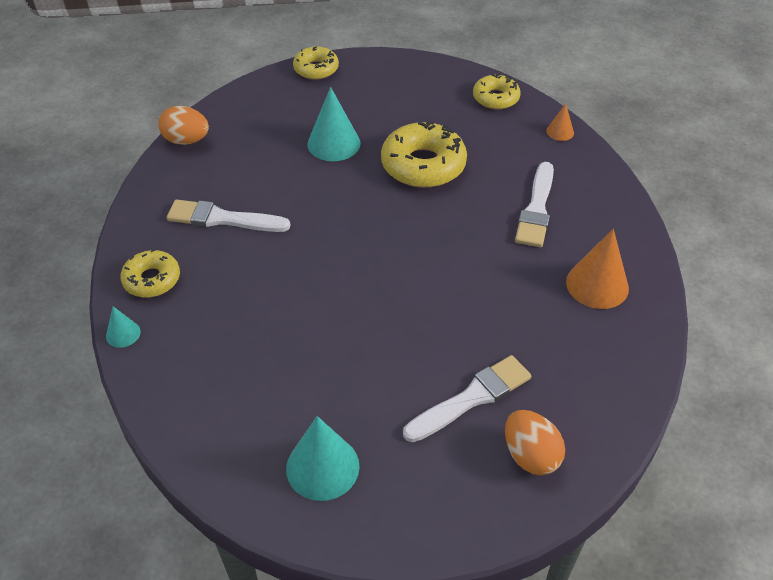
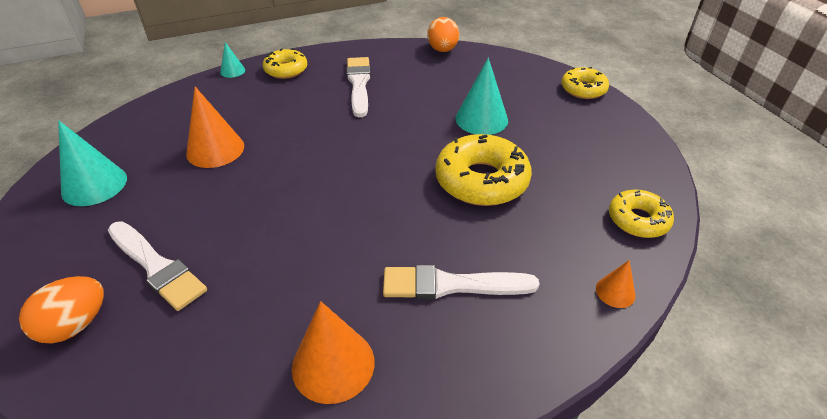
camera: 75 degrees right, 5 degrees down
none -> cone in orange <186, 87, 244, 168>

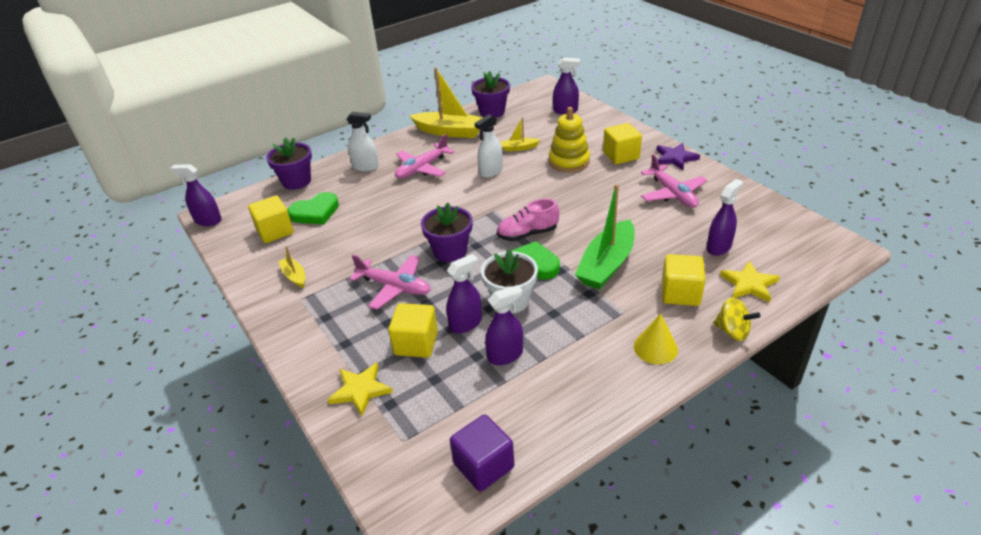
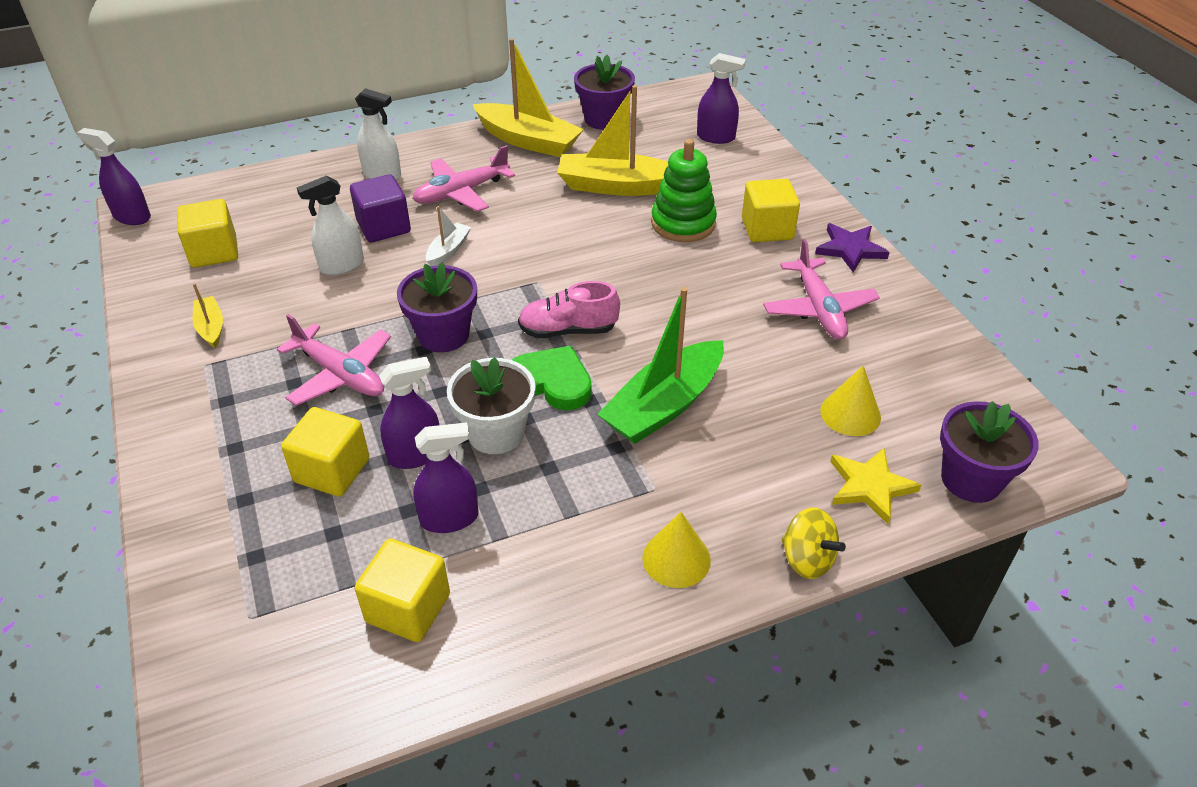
camera: 10 degrees right, 5 degrees up
spray bottle in white <475, 114, 503, 178> -> spray bottle in white <297, 175, 364, 275>, relocated
cube in purple <450, 414, 514, 492> -> cube in purple <350, 174, 411, 243>, relocated
cube in yellow <662, 254, 706, 306> -> cube in yellow <355, 539, 450, 642>, relocated
none -> boat in white <426, 206, 471, 266>
boat in yellow <501, 117, 540, 151> -> boat in yellow <557, 85, 668, 196>, x2.08
stacking toy in yellow <549, 107, 590, 172> -> stacking toy in green <651, 139, 717, 242>
spray bottle in purple <706, 179, 743, 256> -> cone in yellow <820, 366, 881, 436>
flower pot in purple <266, 138, 312, 190> -> flower pot in purple <940, 401, 1039, 503>, relocated
heart in green <288, 192, 339, 224> -> none
star in yellow <327, 363, 393, 416> -> none

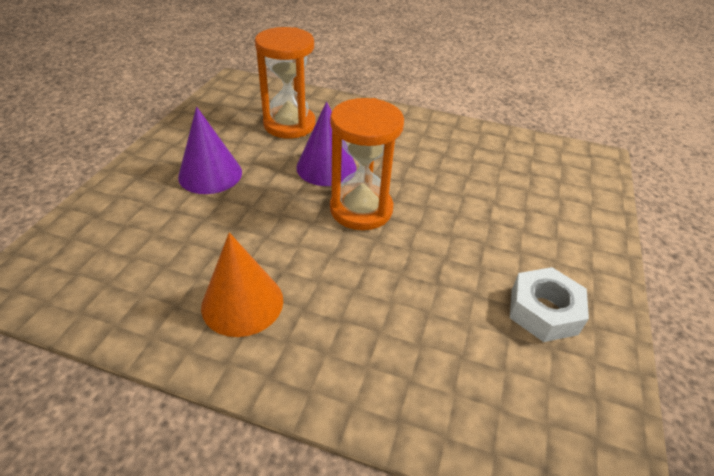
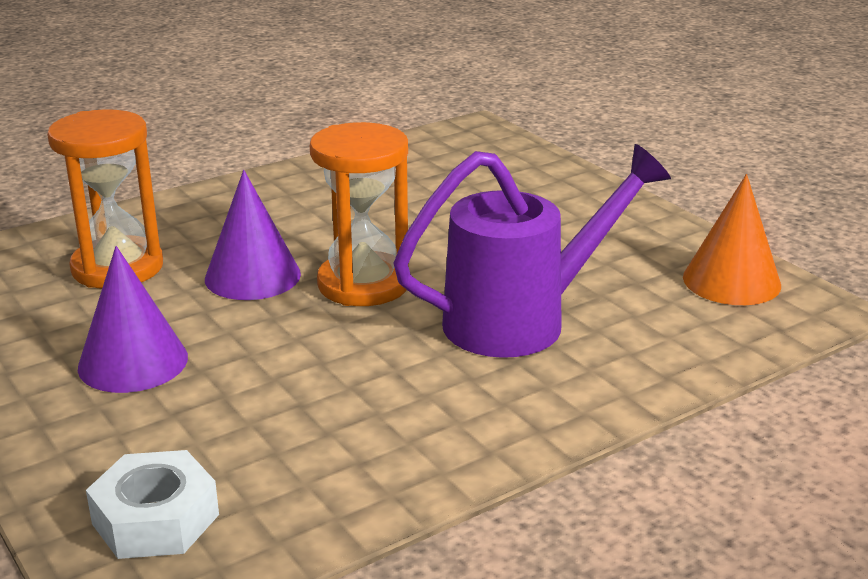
camera: 50 degrees left, 15 degrees down
nut in white <510, 267, 589, 342> -> nut in white <86, 450, 219, 559>, relocated
none -> watering can in purple <393, 144, 671, 358>
cone in orange <201, 232, 283, 337> -> cone in orange <683, 174, 781, 305>, relocated

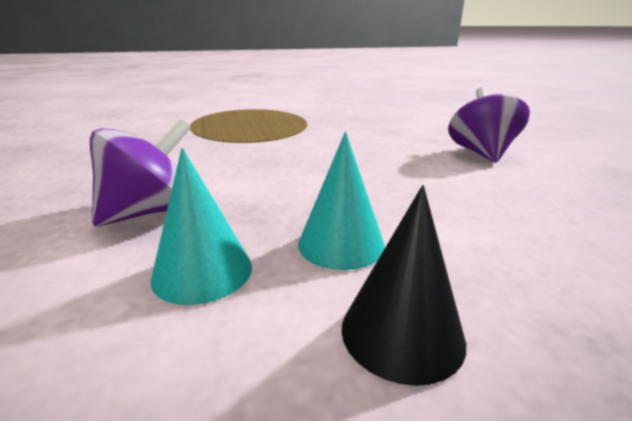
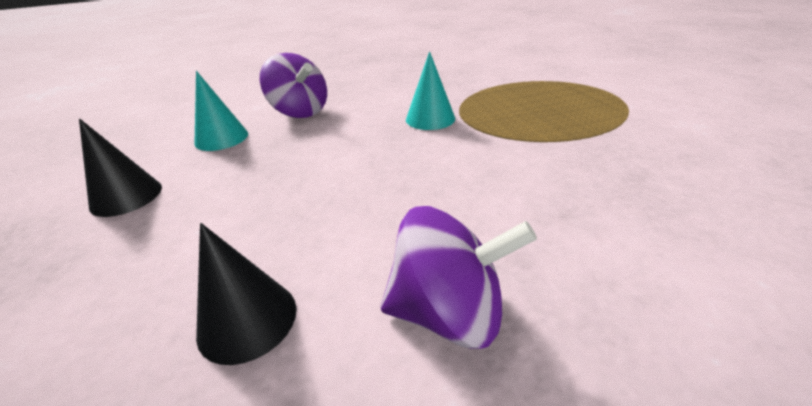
camera: 90 degrees right, 10 degrees up
none -> cone in black <196, 223, 296, 365>
cone in turquoise <298, 132, 385, 270> -> cone in turquoise <406, 51, 455, 130>, relocated

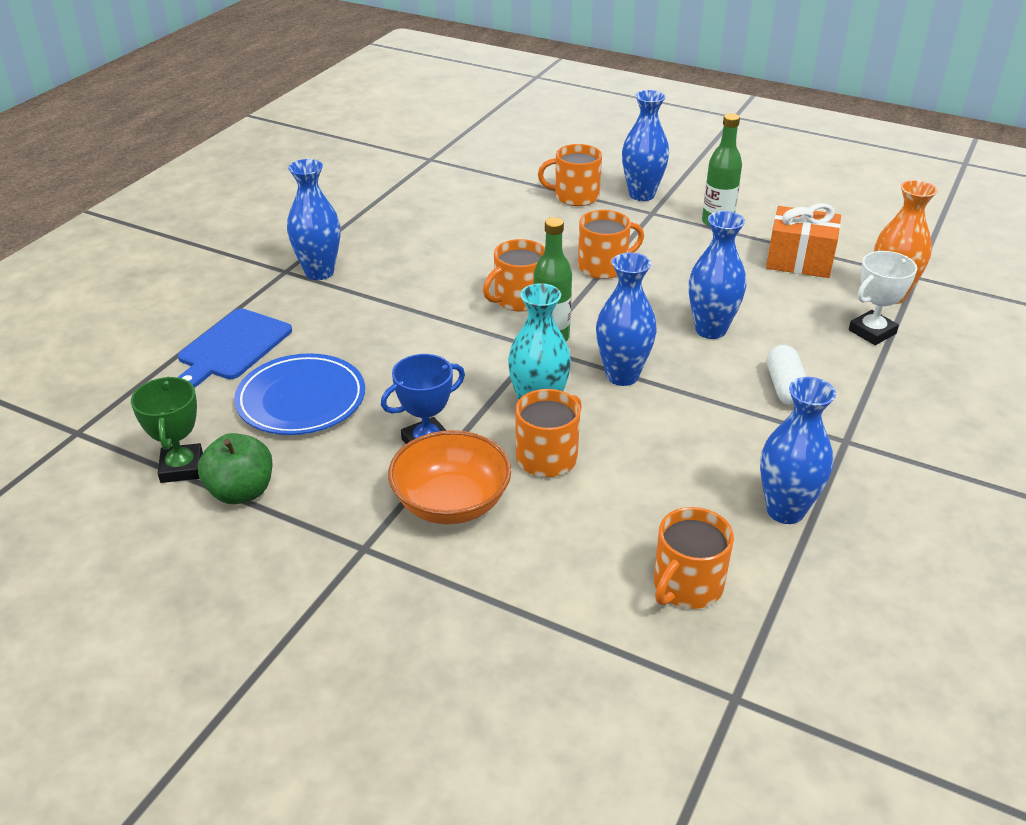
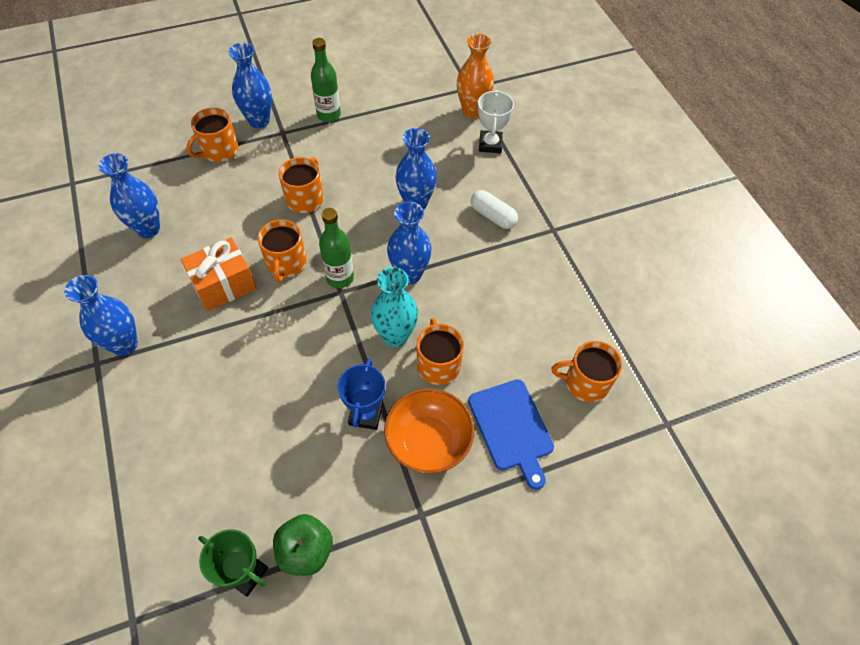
camera: 50 degrees left, 20 degrees up
vase in blue <760, 377, 836, 524> -> vase in blue <98, 153, 160, 238>, relocated
gift in orange <766, 203, 841, 278> -> gift in orange <181, 237, 257, 311>, relocated
cutting board in blue <178, 308, 292, 388> -> cutting board in blue <468, 379, 554, 490>, relocated
mug in orange <654, 507, 734, 609> -> mug in orange <552, 341, 622, 402>, 105 degrees clockwise
plate in blue <234, 353, 365, 435> -> none

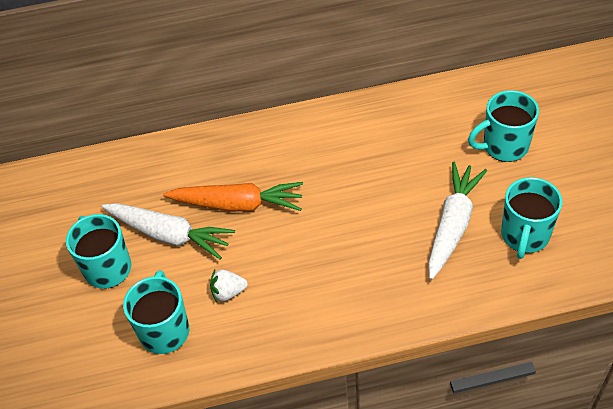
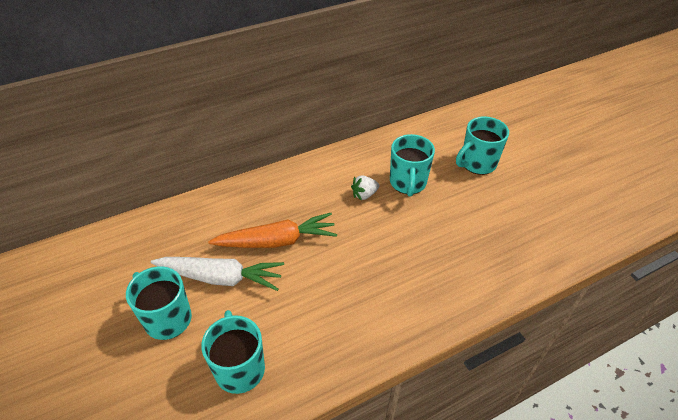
camera: 20 degrees left, 5 degrees down
strawberry in white <210, 269, 248, 302> -> strawberry in white <351, 175, 379, 200>, relocated
mug in turquoise <501, 177, 562, 259> -> mug in turquoise <390, 134, 435, 197>, relocated
carrot in white <428, 162, 487, 280> -> none

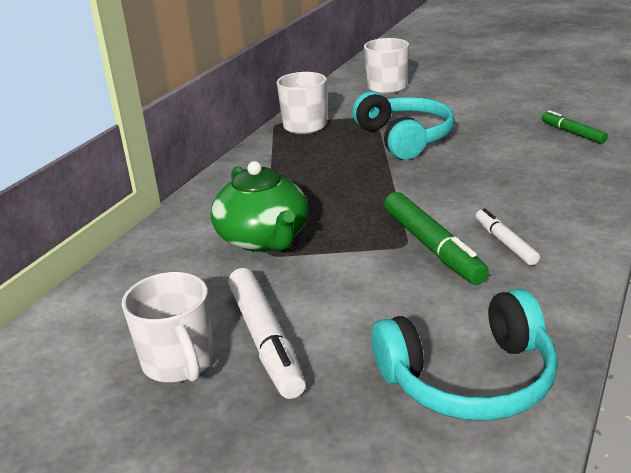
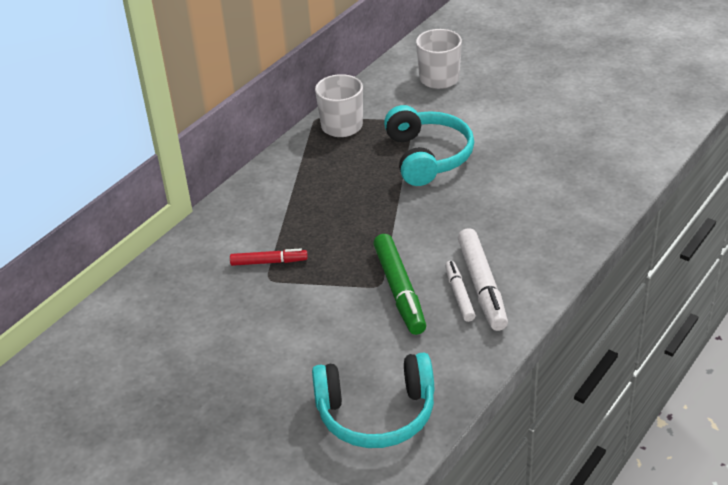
camera: 10 degrees right, 10 degrees up
teapot in green <211, 161, 308, 252> -> marker in red <230, 248, 308, 266>
marker in white <228, 268, 306, 399> -> marker in white <458, 228, 508, 331>, relocated
mug in white <122, 272, 214, 383> -> none
marker in green <542, 110, 608, 144> -> none

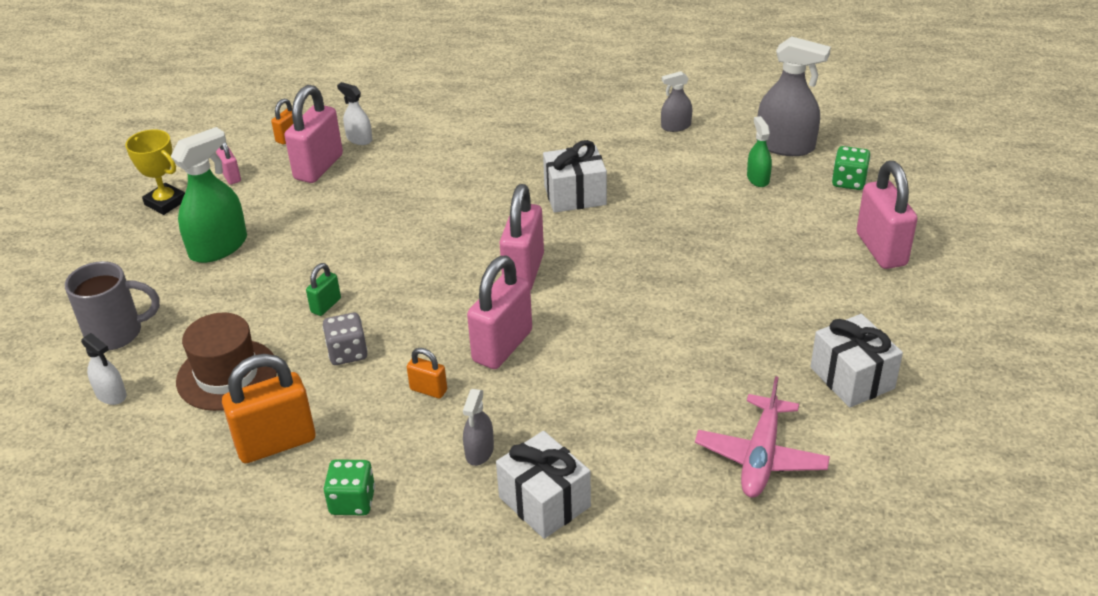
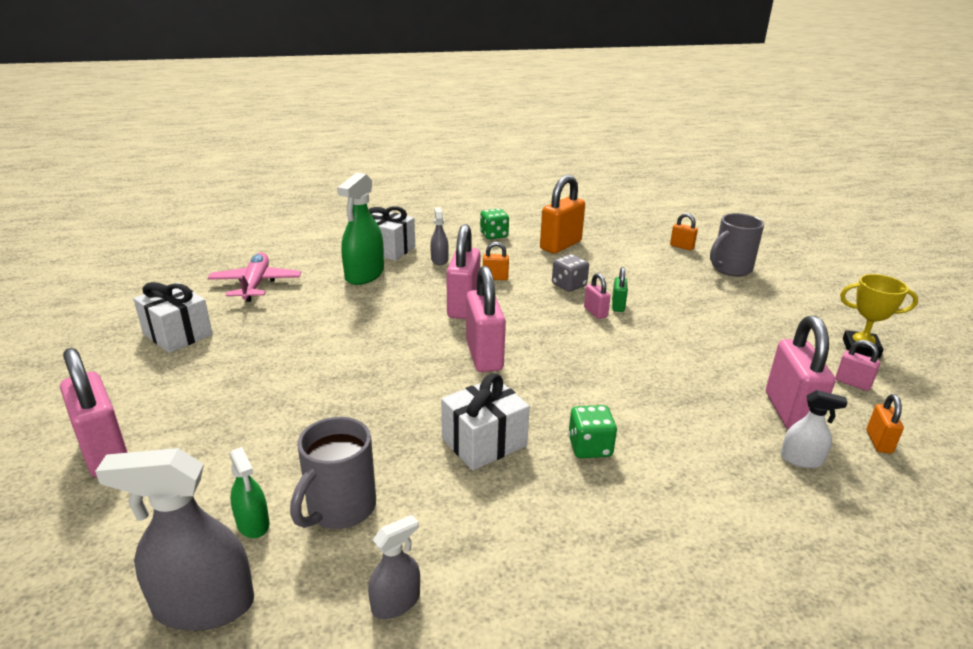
camera: 155 degrees right, 10 degrees down
none -> mug in grey <290, 417, 376, 529>
spray bottle in green <170, 127, 247, 263> -> spray bottle in green <337, 173, 384, 285>, relocated
dice in green <832, 146, 871, 190> -> dice in green <568, 405, 617, 458>, relocated
none -> padlock in pink <584, 273, 611, 319>
spray bottle in white <81, 333, 127, 405> -> padlock in orange <670, 213, 698, 250>
hat in brown <176, 313, 277, 411> -> none

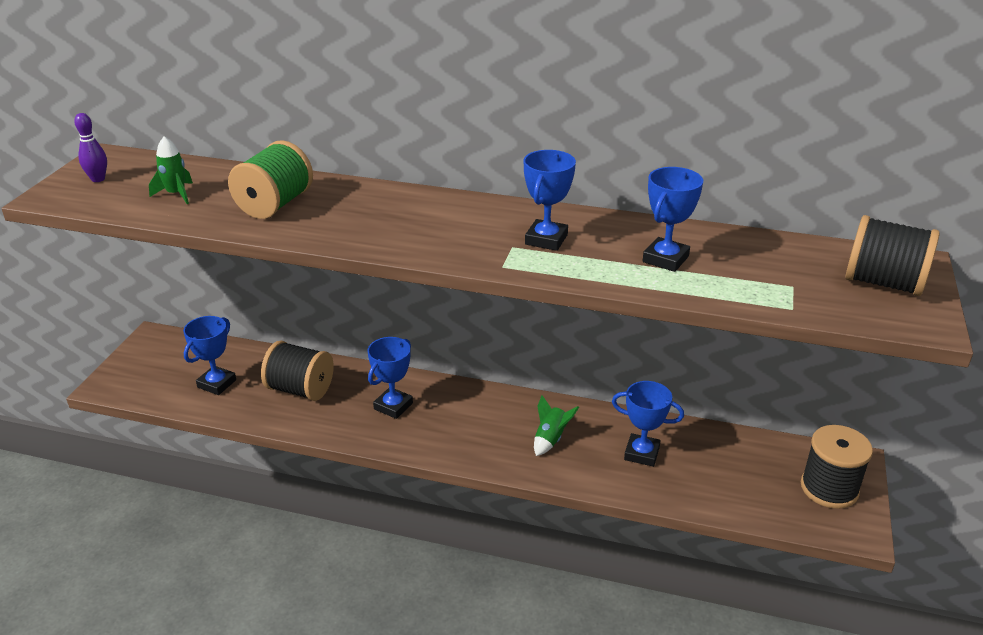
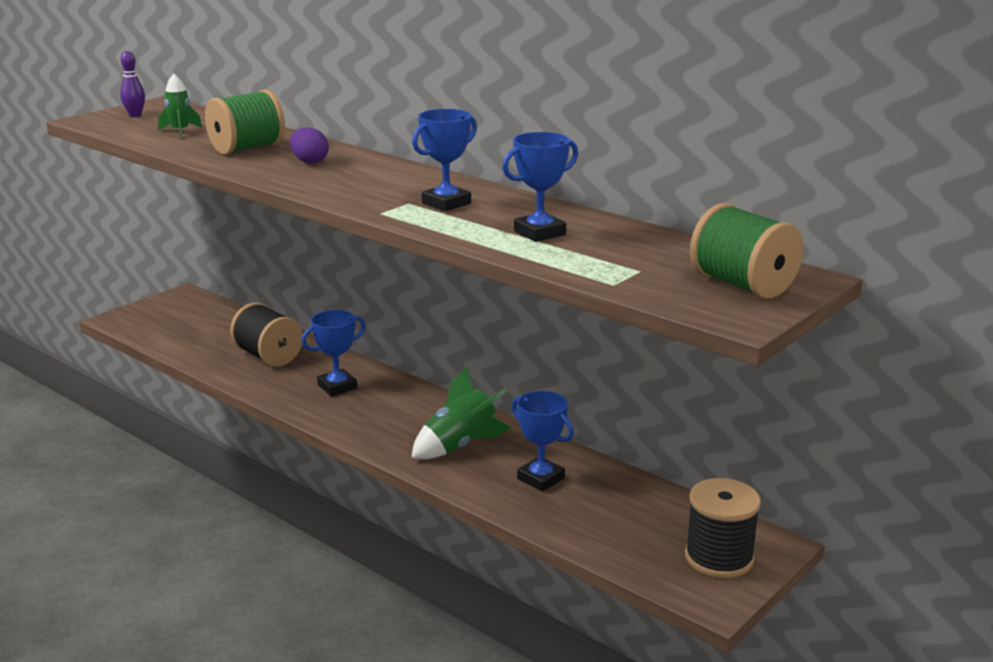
camera: 25 degrees right, 10 degrees down
none -> egg in purple <290, 127, 329, 164>
rocket in green <534, 395, 579, 456> -> rocket in green <411, 366, 512, 459>, x1.63
spool in black <845, 215, 940, 296> -> spool in green <690, 203, 804, 299>
trophy in blue <183, 316, 236, 395> -> none

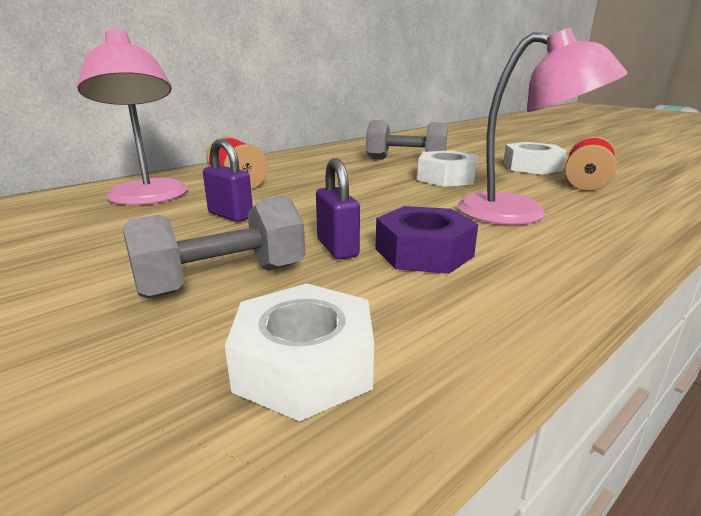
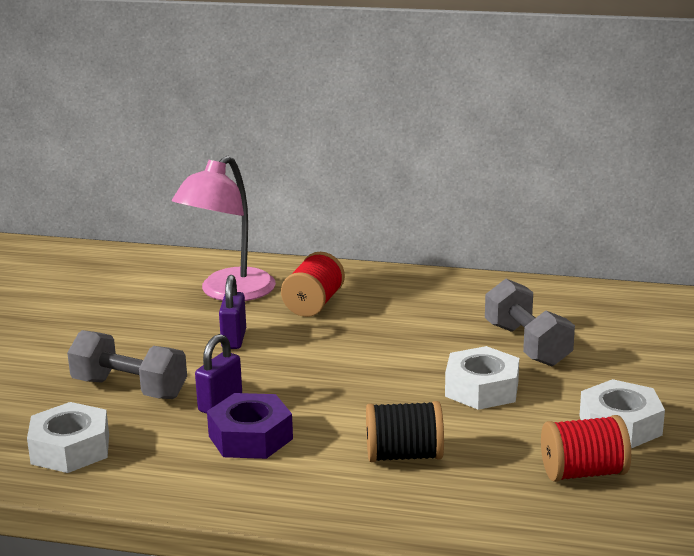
camera: 55 degrees right, 0 degrees up
lamp in pink <457, 27, 628, 225> -> spool in black <366, 401, 444, 462>

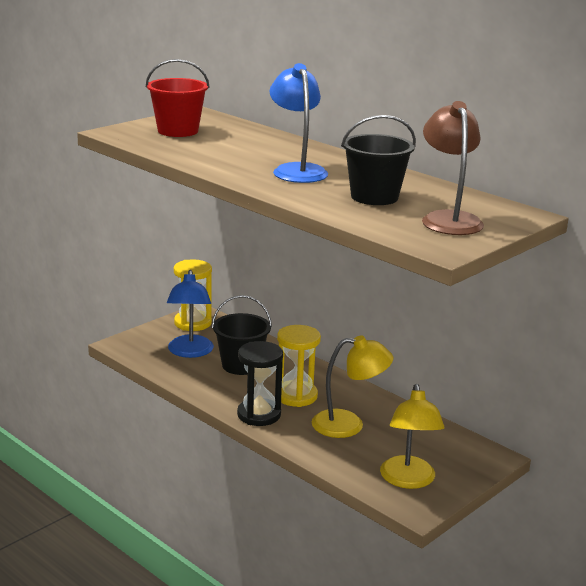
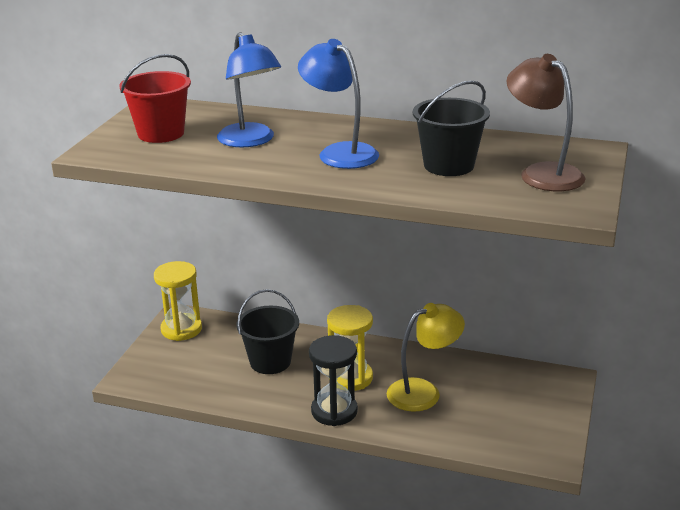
camera: 25 degrees left, 5 degrees up
lamp in blue <167, 270, 214, 358> -> lamp in blue <217, 32, 281, 147>, relocated
lamp in yellow <380, 384, 445, 489> -> none

